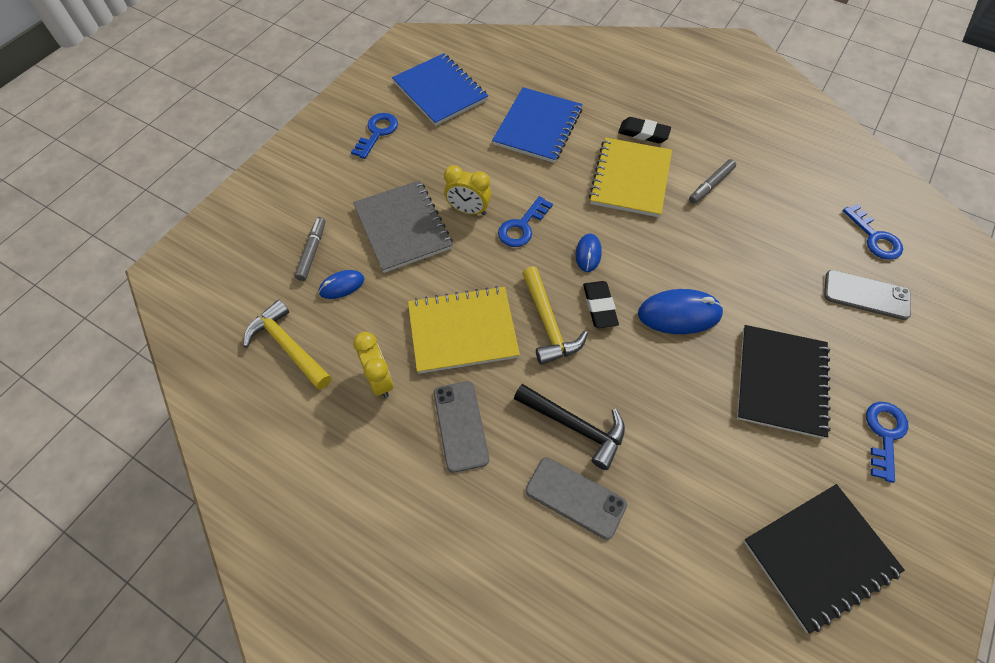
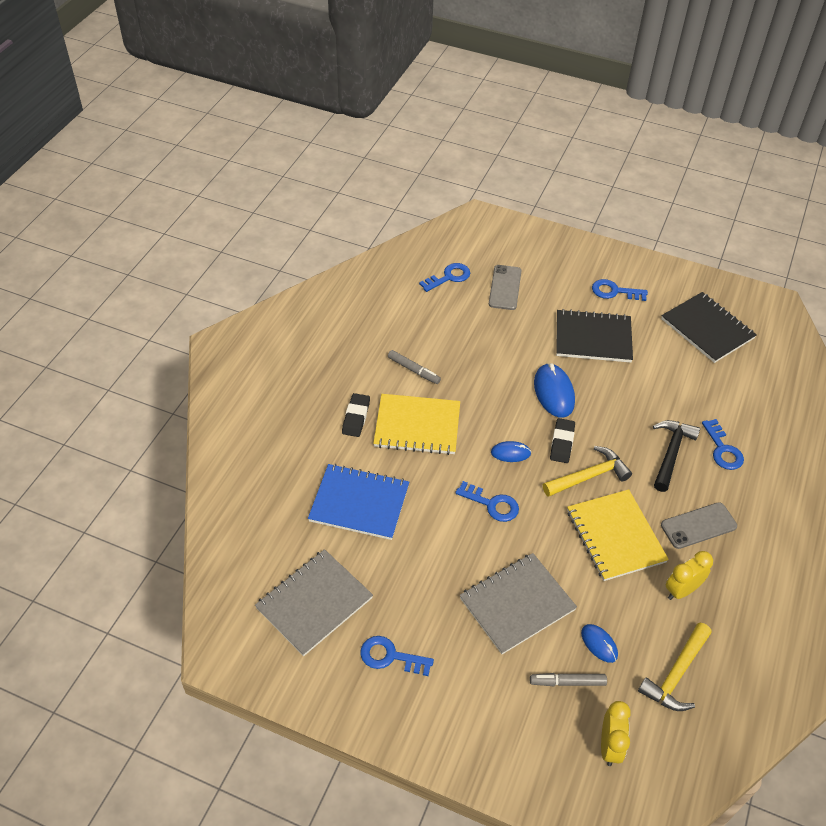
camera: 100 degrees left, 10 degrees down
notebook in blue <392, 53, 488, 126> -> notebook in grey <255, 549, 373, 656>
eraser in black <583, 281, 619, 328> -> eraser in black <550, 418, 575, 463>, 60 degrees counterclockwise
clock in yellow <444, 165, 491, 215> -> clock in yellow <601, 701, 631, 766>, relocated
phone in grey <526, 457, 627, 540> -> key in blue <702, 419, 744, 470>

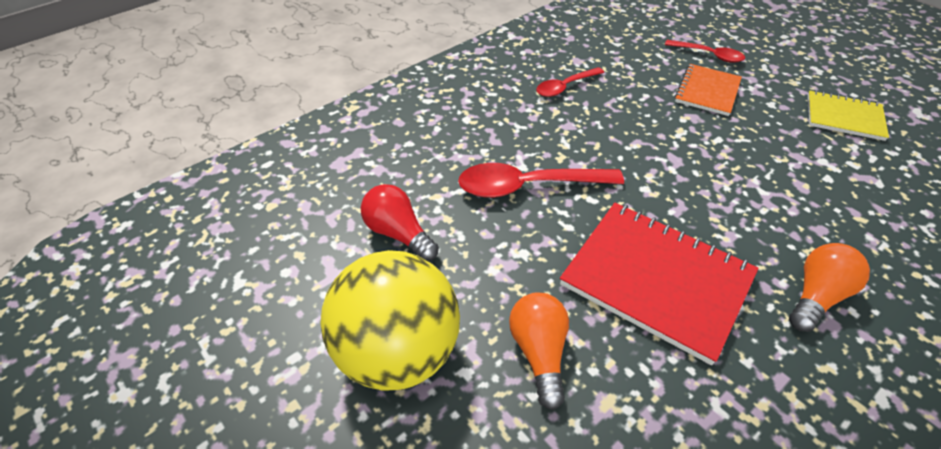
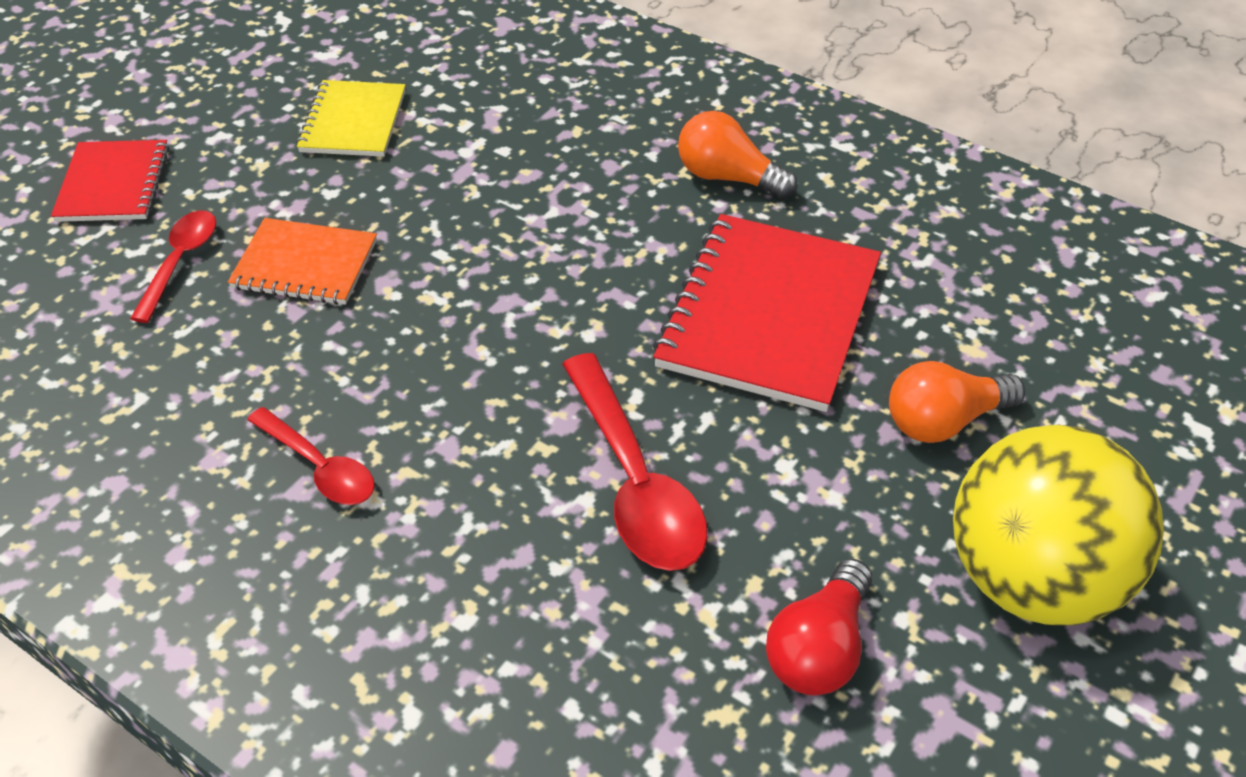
camera: 105 degrees left, 0 degrees up
none -> notebook in red <51, 140, 169, 222>

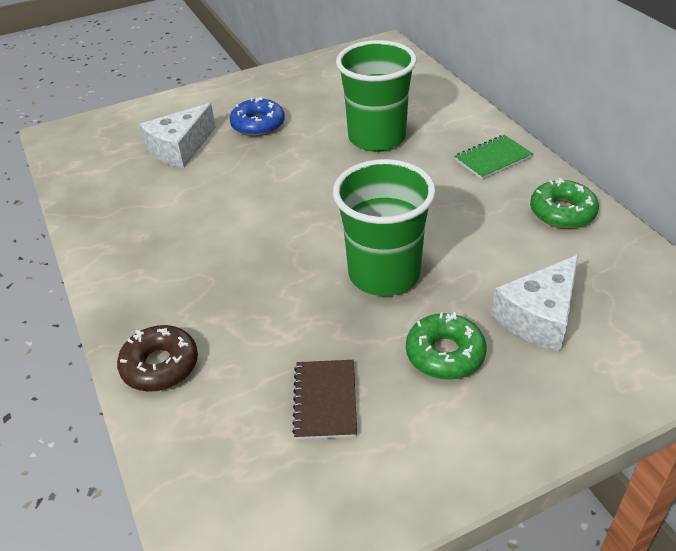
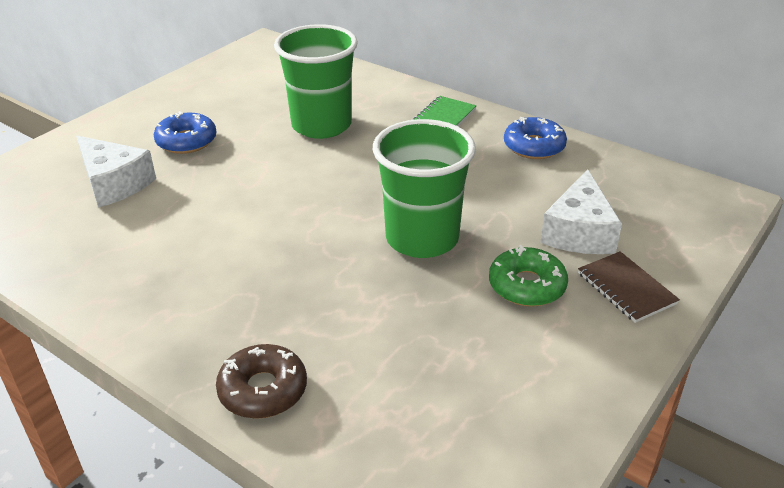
camera: 30 degrees left, 5 degrees down
cheese in white <140, 103, 216, 168> -> cheese in white <76, 136, 156, 208>, 60 degrees counterclockwise
donut in green <530, 178, 599, 229> -> donut in blue <504, 117, 567, 159>
notebook in brown <292, 360, 357, 440> -> notebook in brown <578, 251, 680, 323>, relocated

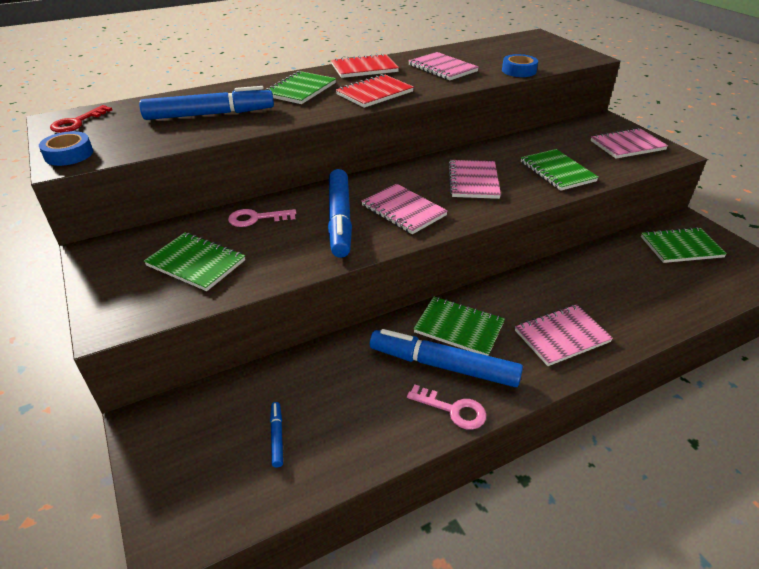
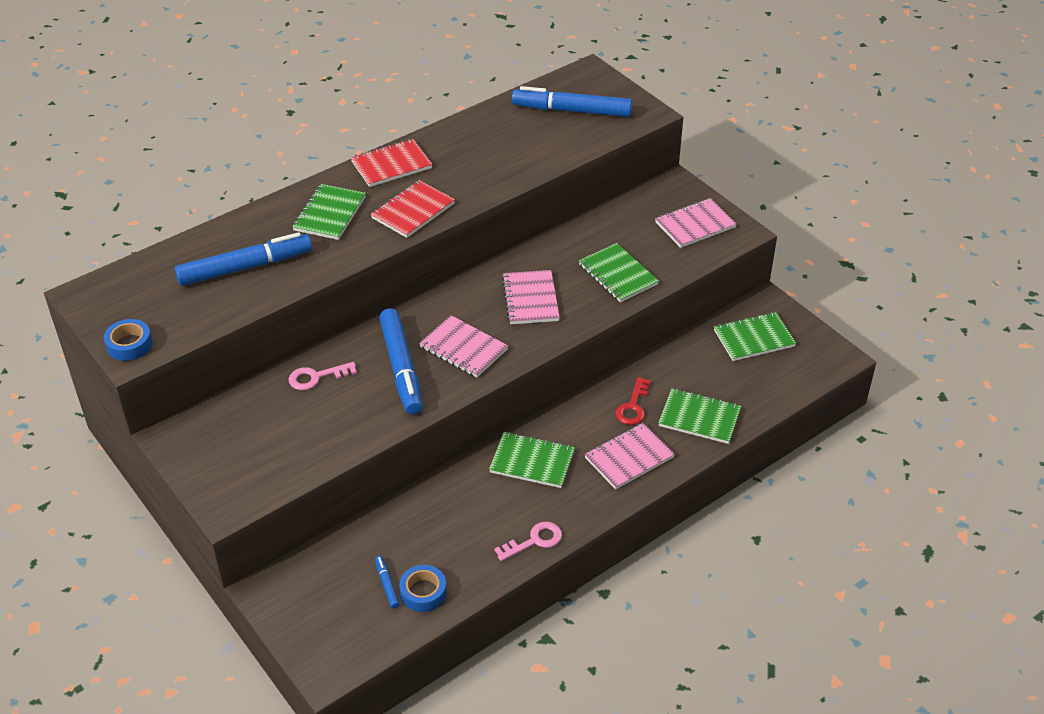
camera: 10 degrees left, 5 degrees up
tape in blue <502, 54, 538, 77> -> tape in blue <399, 565, 447, 612>, relocated
key in pink <407, 384, 487, 430> -> key in pink <494, 522, 562, 561>, 45 degrees counterclockwise
marker in blue <370, 329, 523, 387> -> marker in blue <512, 86, 632, 117>, relocated
key in red <50, 105, 112, 133> -> key in red <615, 377, 651, 425>, relocated
notebook in green <144, 233, 245, 291> -> notebook in green <658, 388, 741, 444>, relocated
notebook in pink <408, 52, 479, 80> -> none

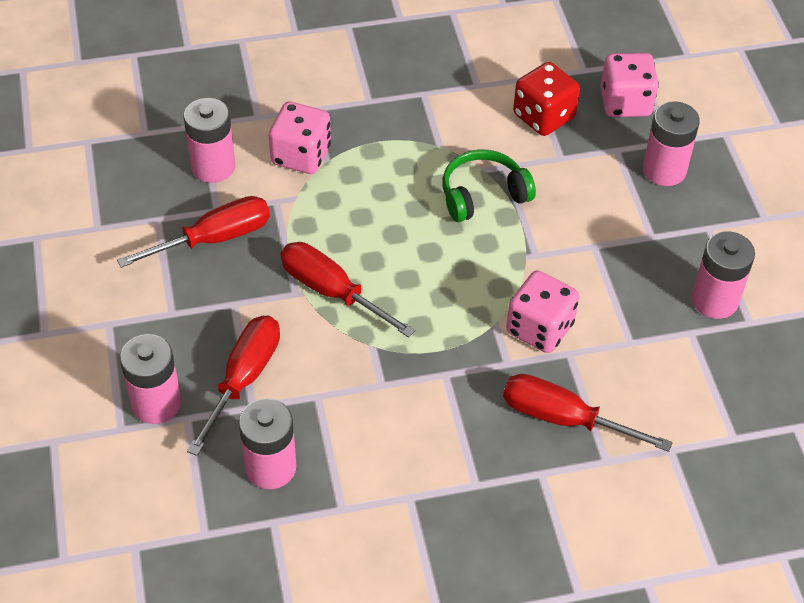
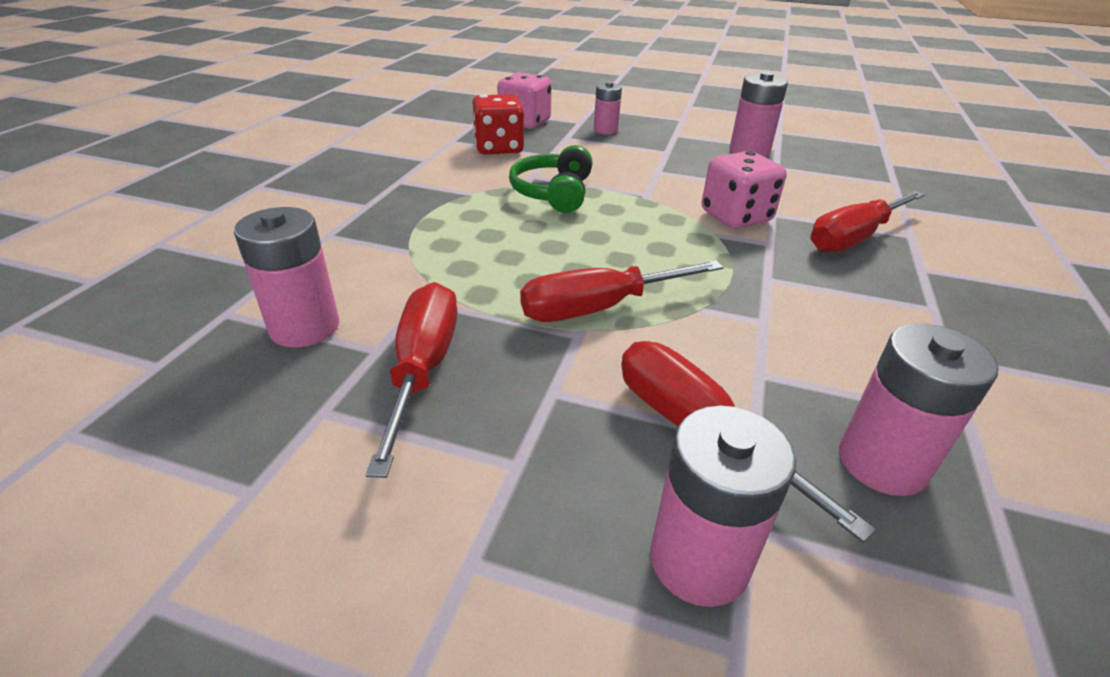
camera: 60 degrees left, 15 degrees down
battery in pink <643, 101, 700, 186> -> battery in pink <594, 82, 622, 135>, x0.66
dice in pink <269, 102, 331, 174> -> none

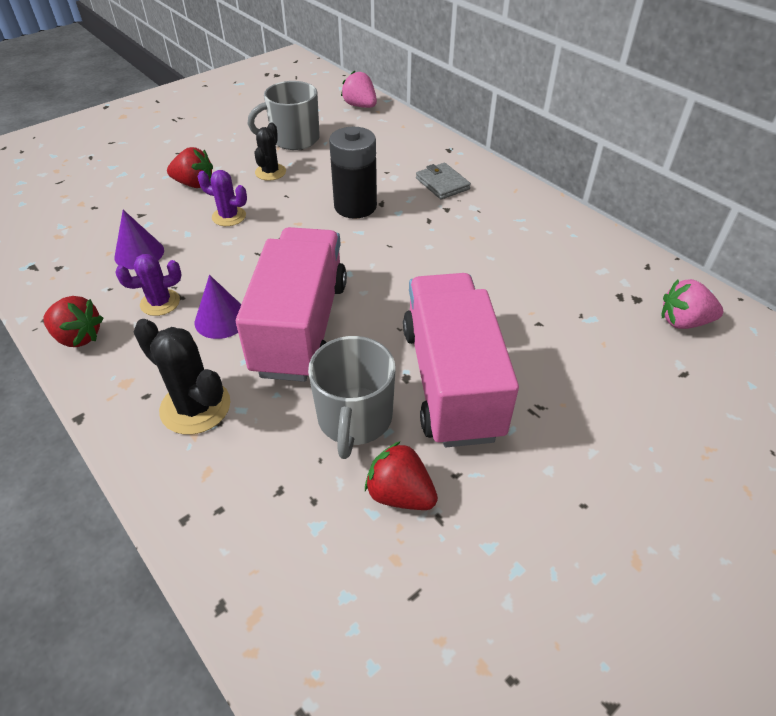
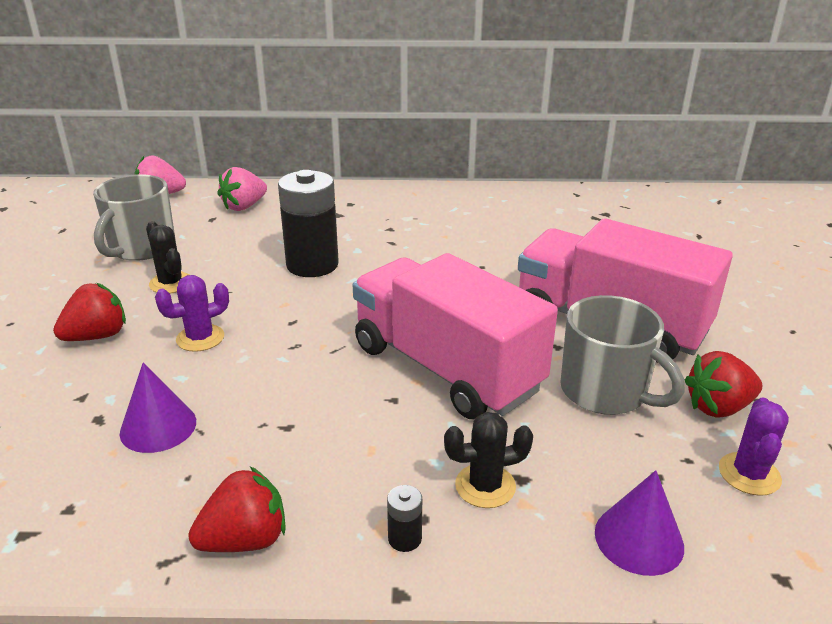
camera: 50 degrees left, 15 degrees down
strawberry in pink <662, 279, 723, 329> -> strawberry in pink <217, 167, 267, 211>, relocated
none -> battery in black <387, 485, 422, 552>
cactus in black <134, 319, 230, 435> -> cactus in black <444, 412, 533, 508>, x0.65
cone in purple <195, 275, 241, 339> -> cone in purple <595, 470, 684, 576>, relocated
cactus in purple <115, 254, 182, 316> -> cactus in purple <719, 397, 789, 496>, relocated
wallet in grey <416, 163, 471, 200> -> none

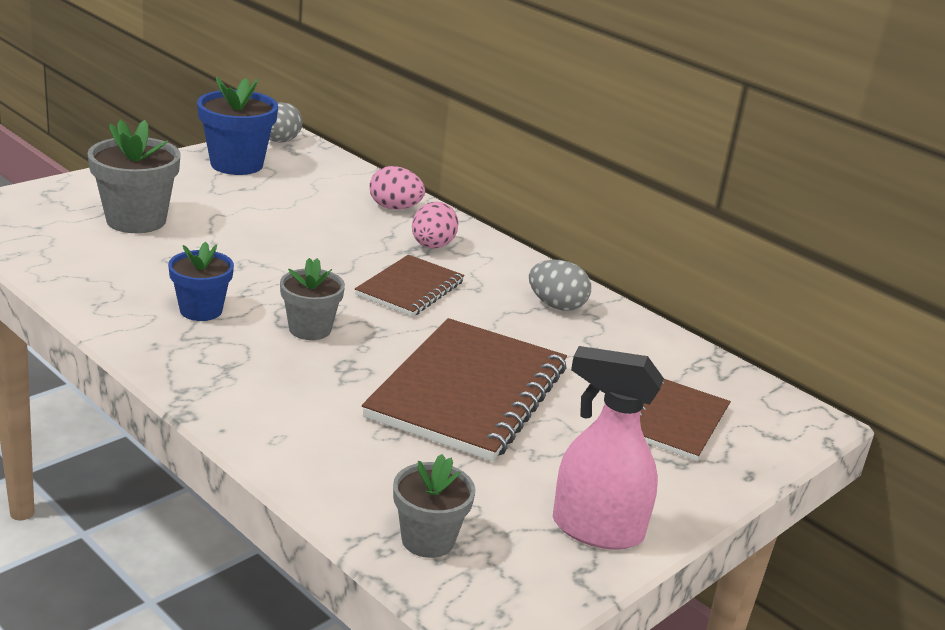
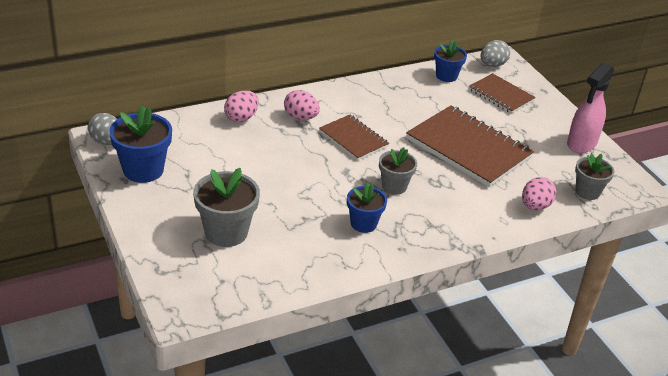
camera: 70 degrees left, 10 degrees up
none -> flower pot in blue <434, 40, 467, 82>
egg in grey <529, 260, 591, 311> -> egg in grey <480, 40, 510, 67>, relocated
none -> egg in pink <522, 177, 556, 211>

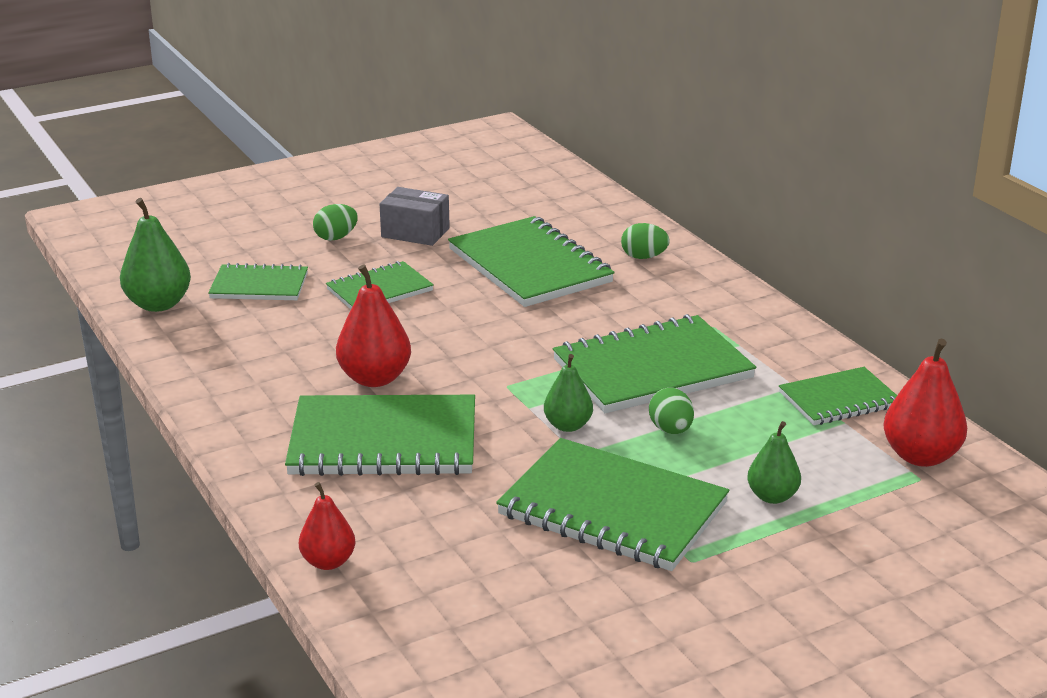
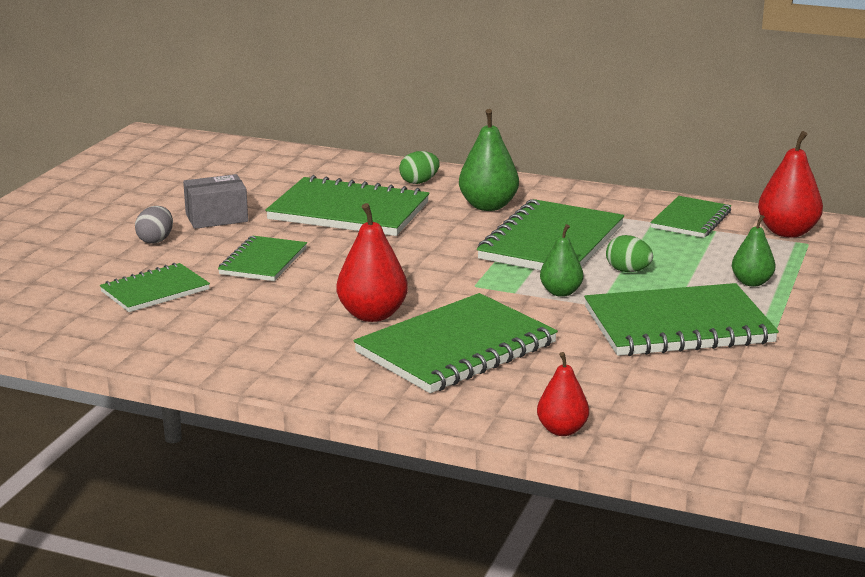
camera: 40 degrees left, 5 degrees down
egg in green <313, 204, 358, 241> -> egg in grey <135, 206, 173, 243>
pear in green <120, 198, 191, 312> -> pear in green <459, 109, 519, 211>, relocated

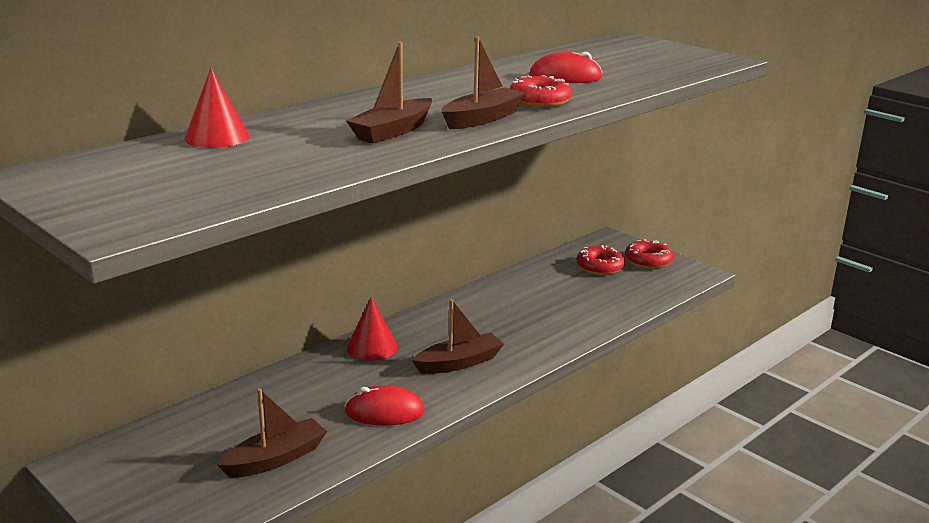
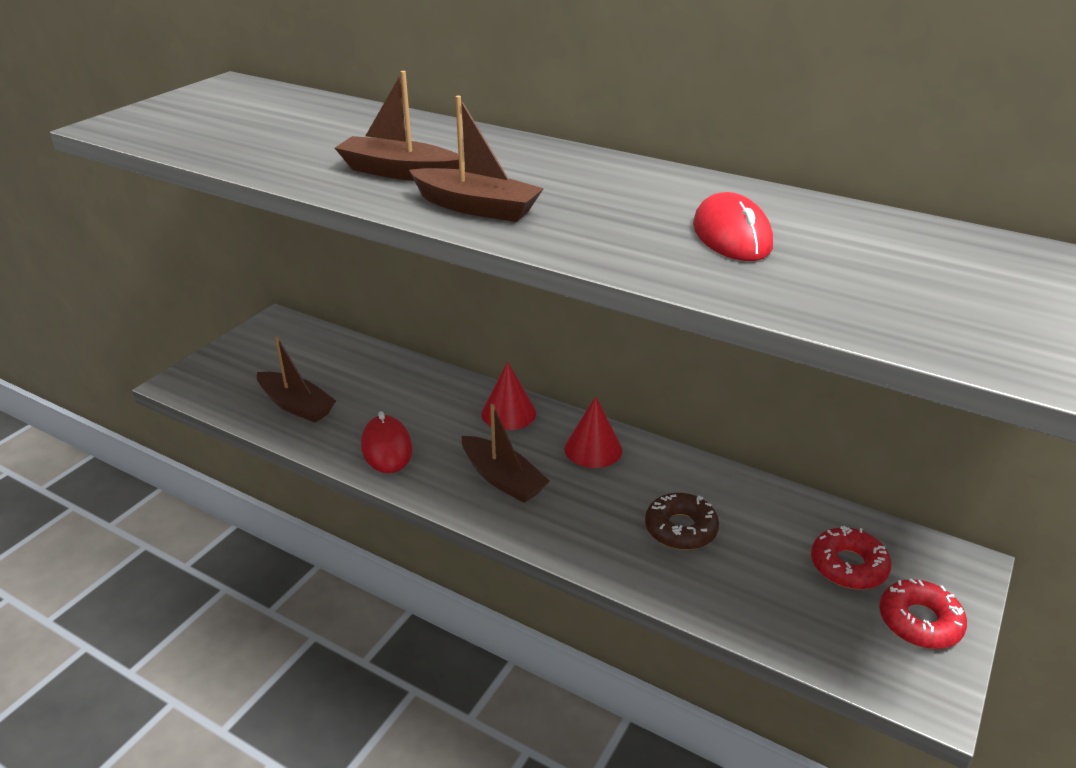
camera: 75 degrees right, 10 degrees up
cone in red <184, 68, 249, 148> -> cone in red <564, 396, 622, 468>, relocated
none -> donut in brown <645, 493, 719, 550>
donut in red <509, 75, 572, 108> -> none

